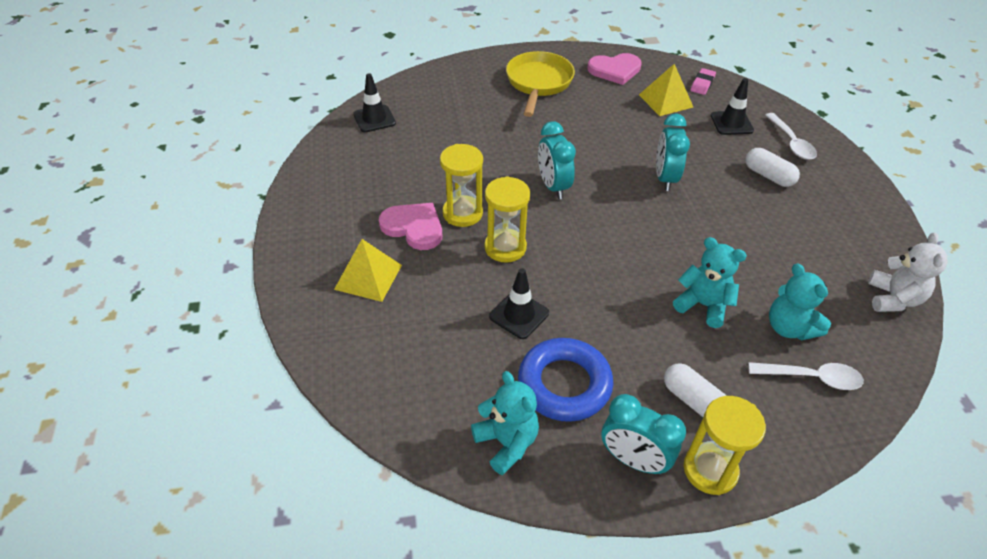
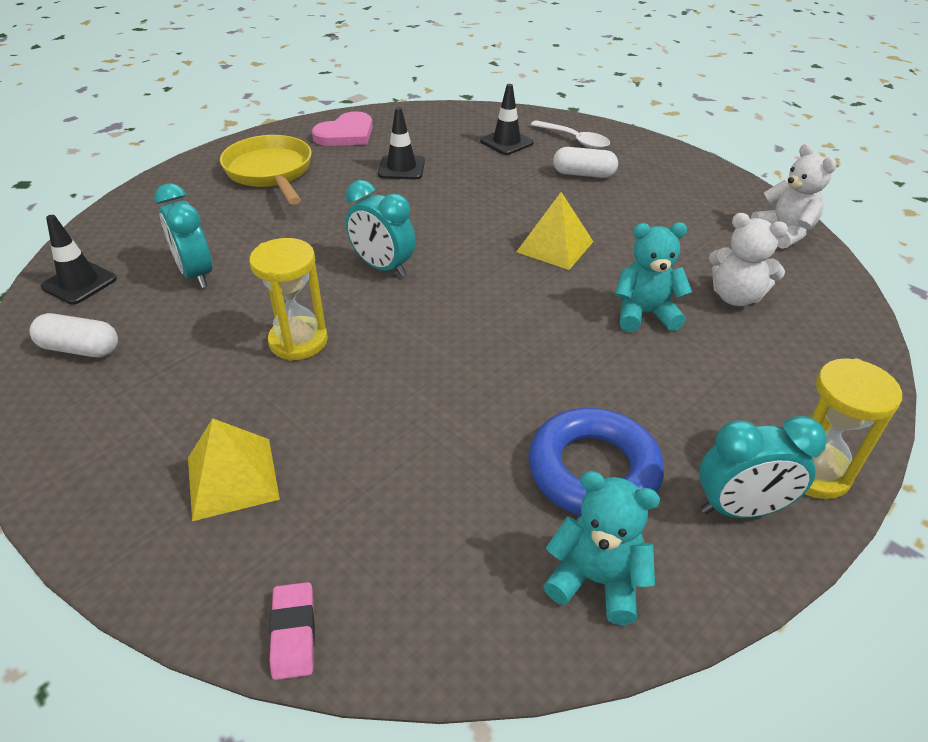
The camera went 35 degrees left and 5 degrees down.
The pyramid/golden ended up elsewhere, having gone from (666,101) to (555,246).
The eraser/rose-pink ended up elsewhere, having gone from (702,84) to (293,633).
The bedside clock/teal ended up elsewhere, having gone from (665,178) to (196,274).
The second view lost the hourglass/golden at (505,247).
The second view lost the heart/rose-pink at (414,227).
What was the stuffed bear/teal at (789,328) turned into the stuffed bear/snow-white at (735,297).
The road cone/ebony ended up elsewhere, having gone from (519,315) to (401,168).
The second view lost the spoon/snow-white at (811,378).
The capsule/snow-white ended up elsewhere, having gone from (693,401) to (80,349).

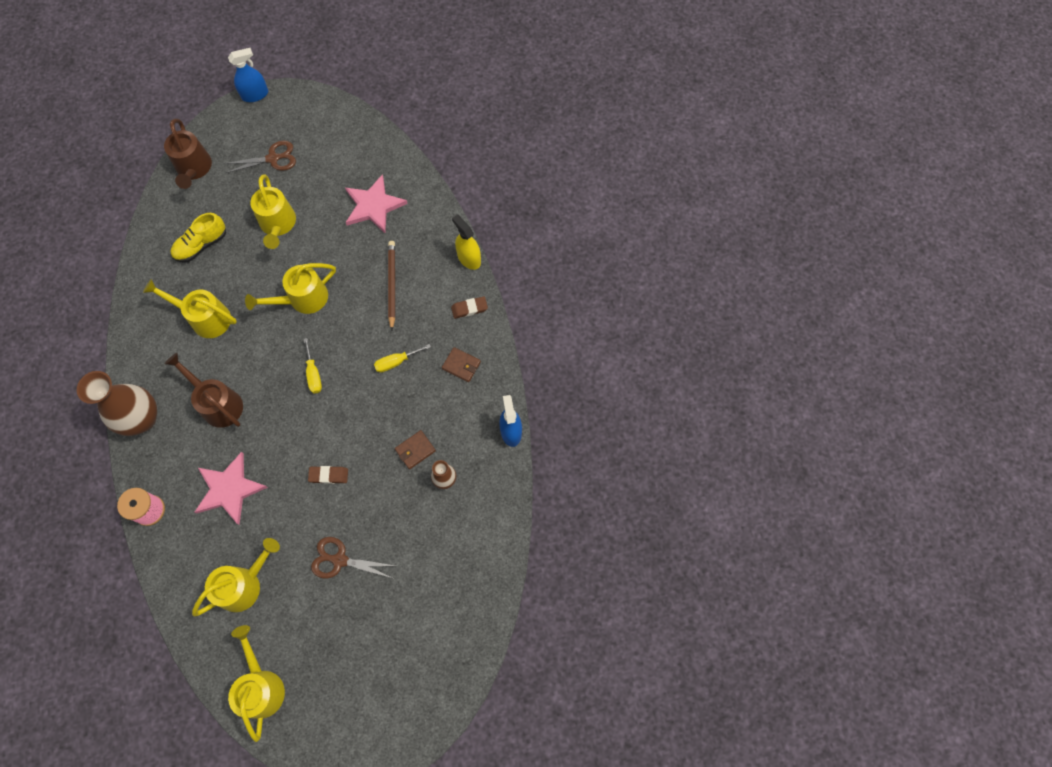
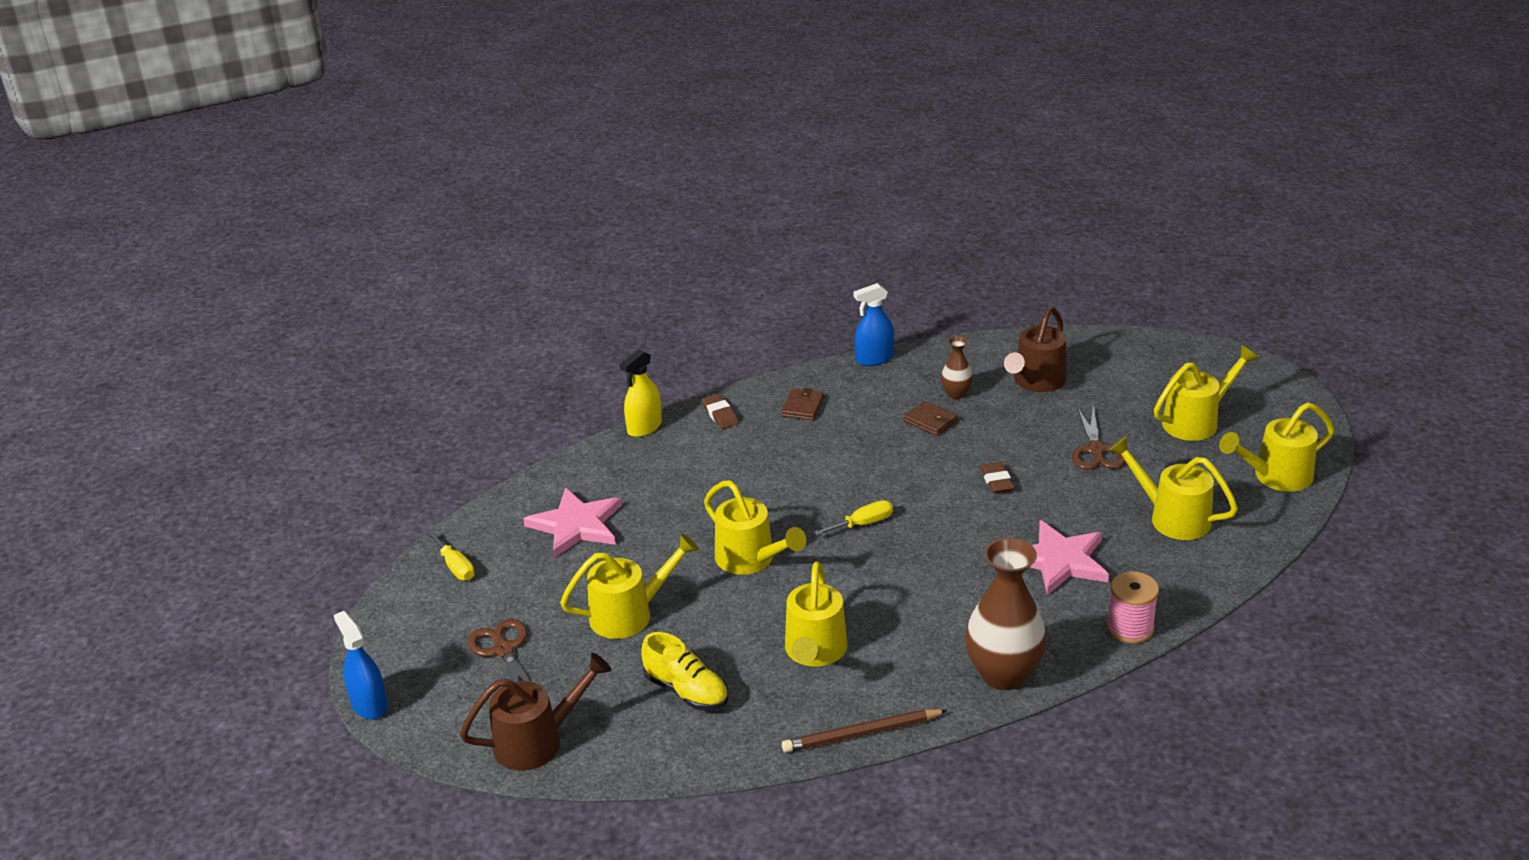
The camera went 100 degrees left and 35 degrees down.
The wooden pencil/russet ended up elsewhere, having gone from (392,285) to (862,733).
The hand screwdriver/golden ended up elsewhere, having gone from (396,362) to (455,567).
The watering can/russet ended up elsewhere, having gone from (218,403) to (1035,382).
The second view gained the watering can/golden at (1197,421).

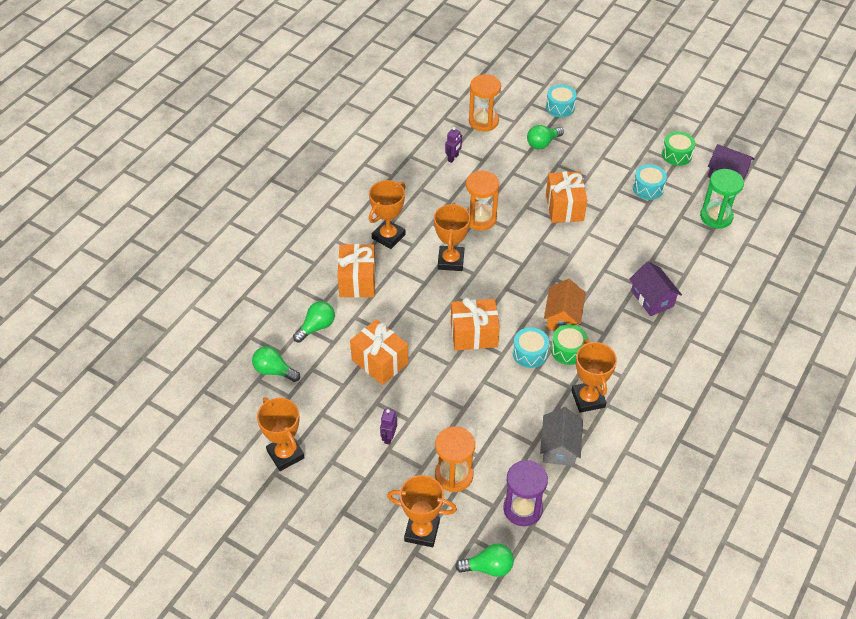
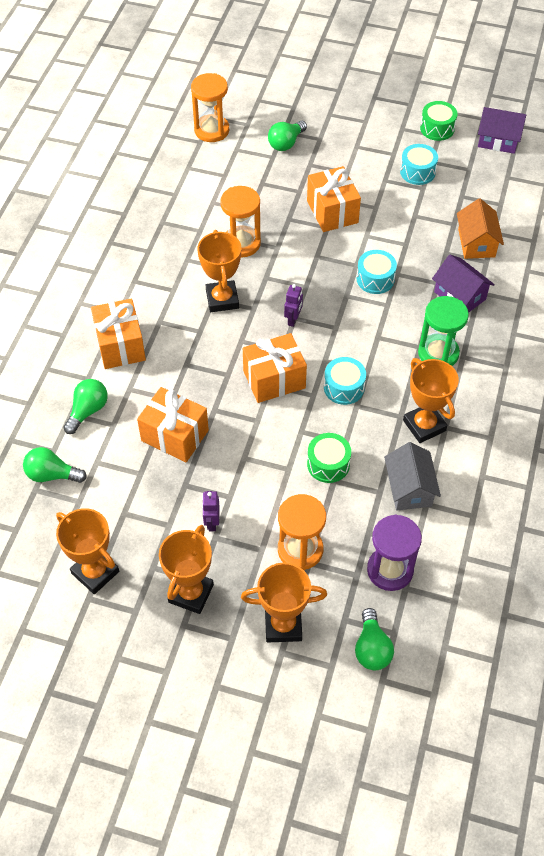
The camera went 15 degrees left and 5 degrees up.
The toy drum/teal ended up elsewhere, having gone from (560,107) to (375,279).
The toy robot/violet ended up elsewhere, having gone from (453,158) to (293,319).
The hourglass/leaf-green ended up elsewhere, having gone from (716,217) to (438,353).
The trophy/bright orange ended up elsewhere, having gone from (388,236) to (191,593).
The cottage/bright orange ended up elsewhere, having gone from (563,317) to (476,243).
The toy drum/leaf-green ended up elsewhere, having gone from (568,350) to (328,464).
The bulb/leaf-green at (488,567) ended up facing another way, 105 degrees clockwise from before.

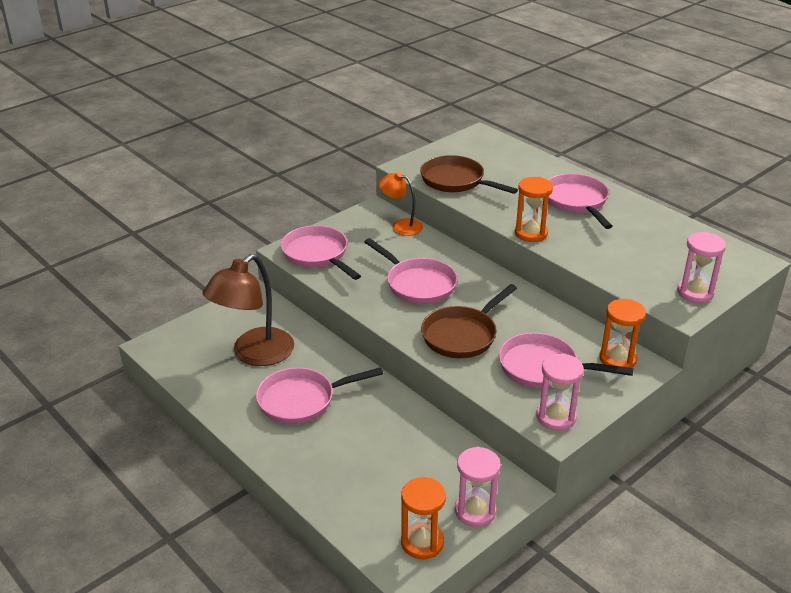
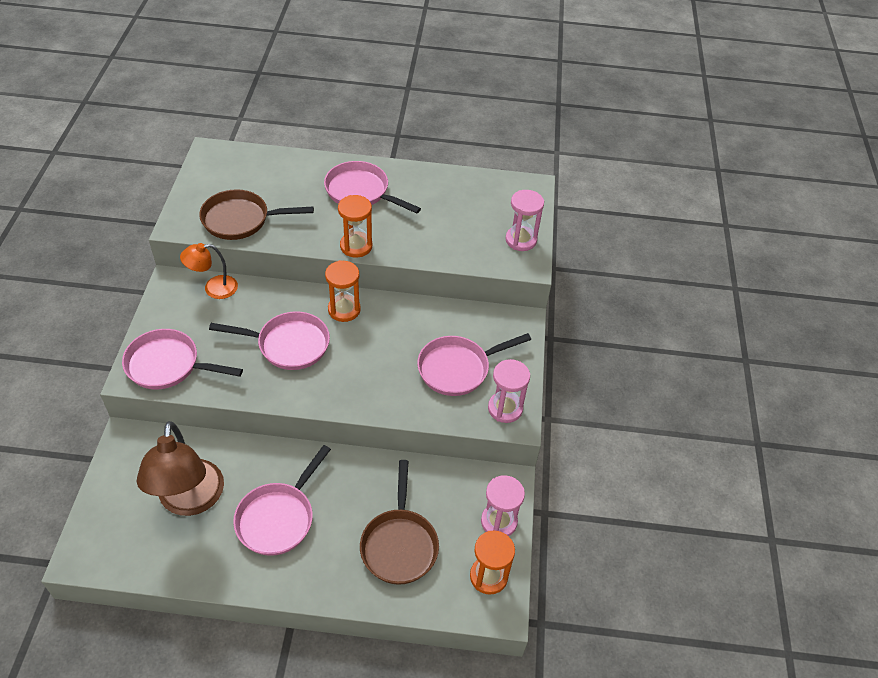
The camera went 45 degrees left and 15 degrees up.
The frying pan/russet ended up elsewhere, having gone from (462,335) to (399,544).
The hourglass/bright orange ended up elsewhere, having gone from (617,359) to (344,309).

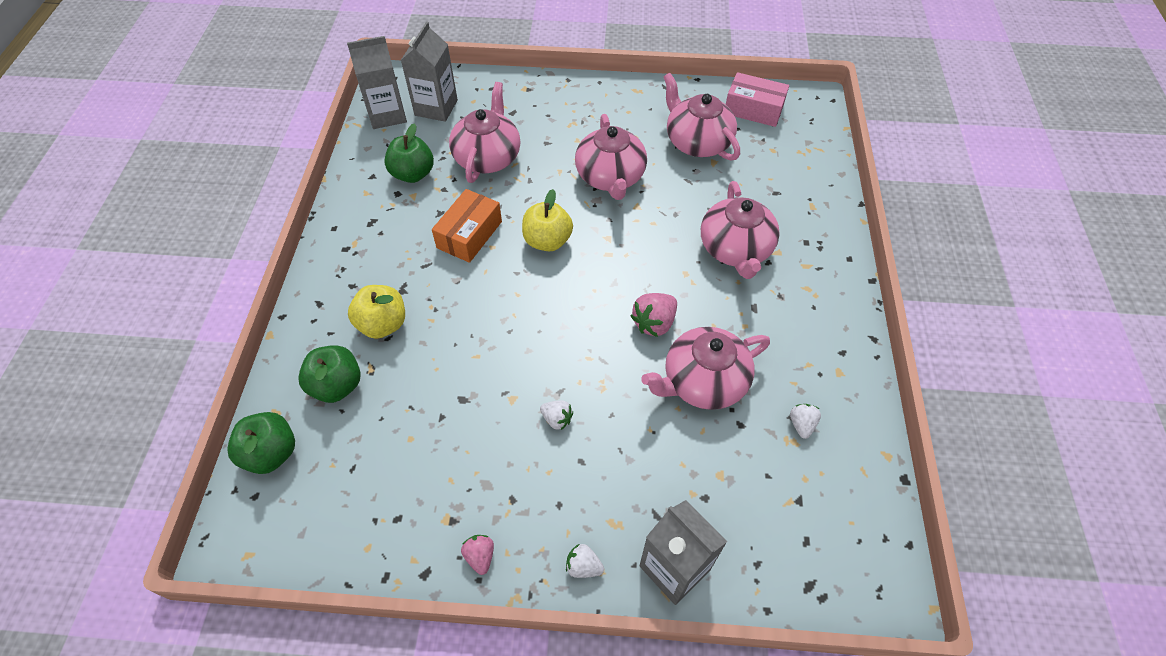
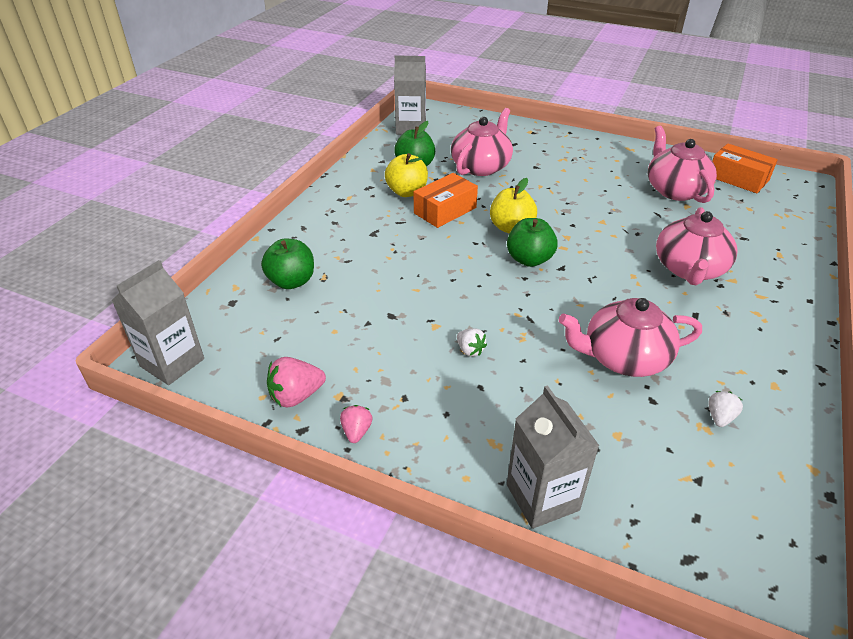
The camera went 20 degrees right and 15 degrees down.
The juice carton/grey ended up elsewhere, having gone from (436,108) to (172,362).
What was the parcel/rose-pink at (753,109) turned into the parcel/bright orange at (738,178).
The second view lost the teapot/rose-pink at (610,177).
The toy apple/golden ended up elsewhere, having gone from (383,324) to (407,192).
The toy strawberry/rose-pink ended up elsewhere, having gone from (654,323) to (296,396).
The toy apple/leaf-green ended up elsewhere, having gone from (271,453) to (529,259).
The second view lost the toy strawberry/snow-white at (583,566).

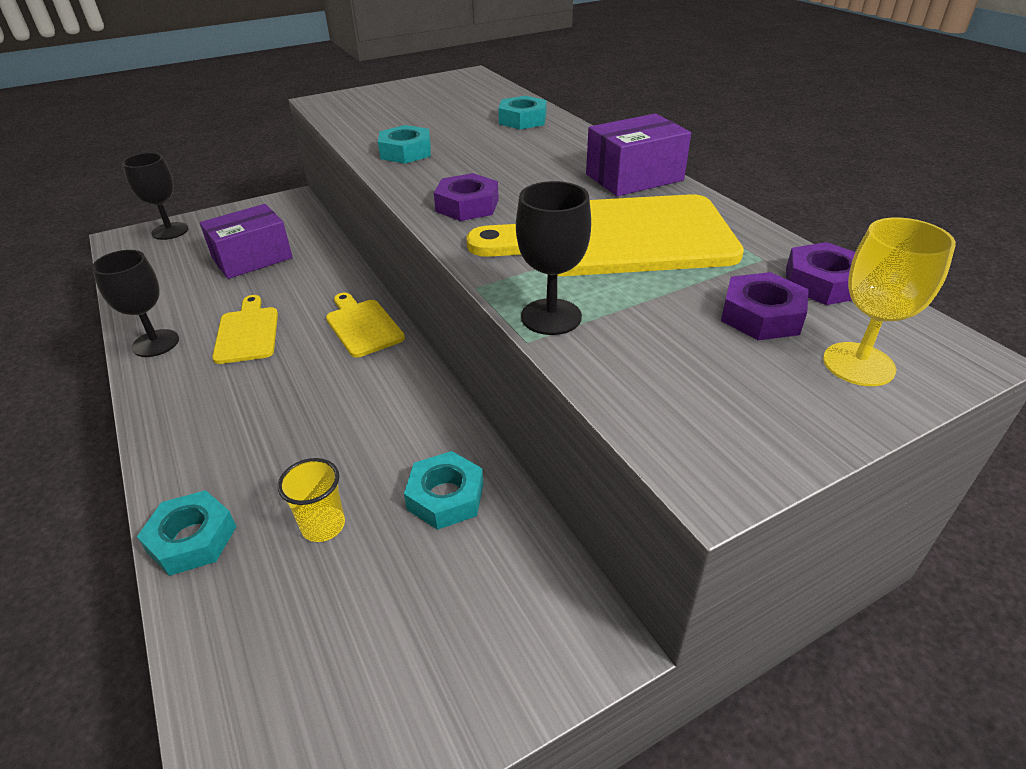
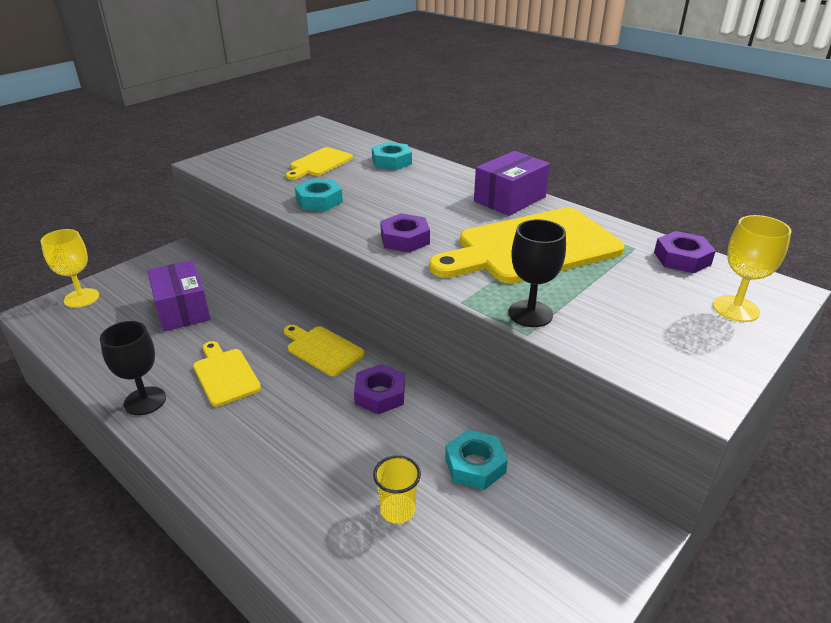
The camera went 20 degrees left and 5 degrees down.
What was the wine glass/ebony at (170,231) turned into the wine glass/golden at (81,298).
The parcel/violet at (252,258) ended up facing another way, 60 degrees counterclockwise from before.
The nut/violet ended up elsewhere, having gone from (761,316) to (380,394).
The second view lost the nut/teal at (192,539).
The second view gained the chopping board/golden at (319,163).

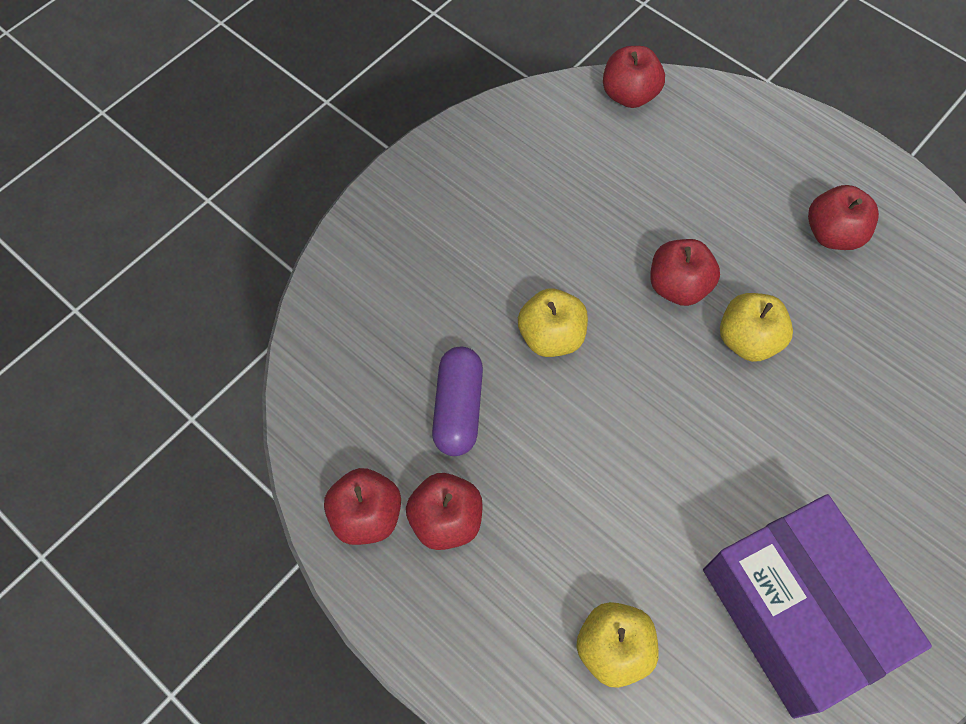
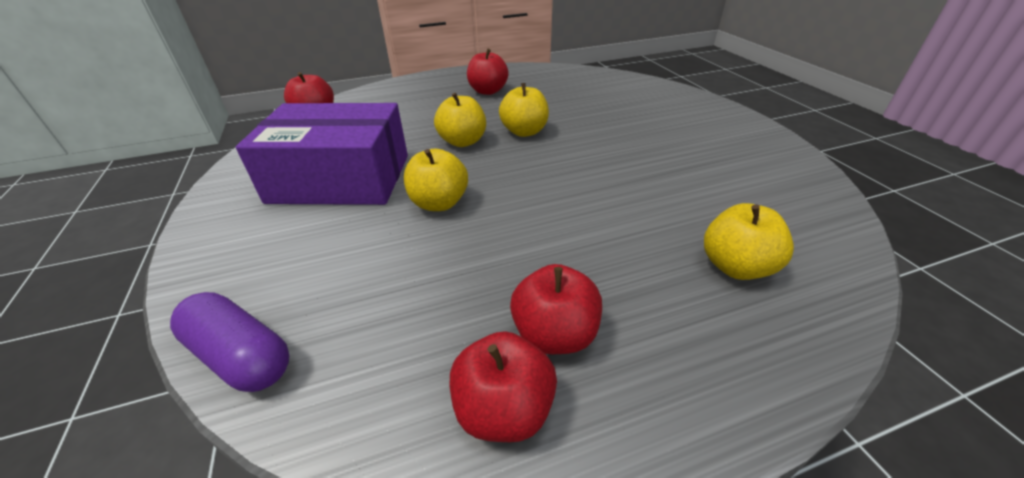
The camera went 60 degrees left and 25 degrees down.
What was the toy apple/scarlet at (678,286) turned into the toy apple/golden at (463,142).
The capsule/violet ended up elsewhere, having gone from (458,408) to (241,355).
The parcel/violet ended up elsewhere, having gone from (797,613) to (340,178).

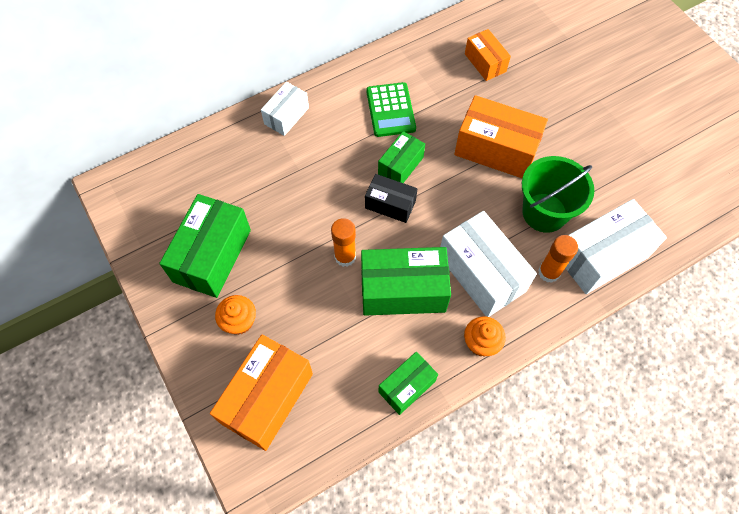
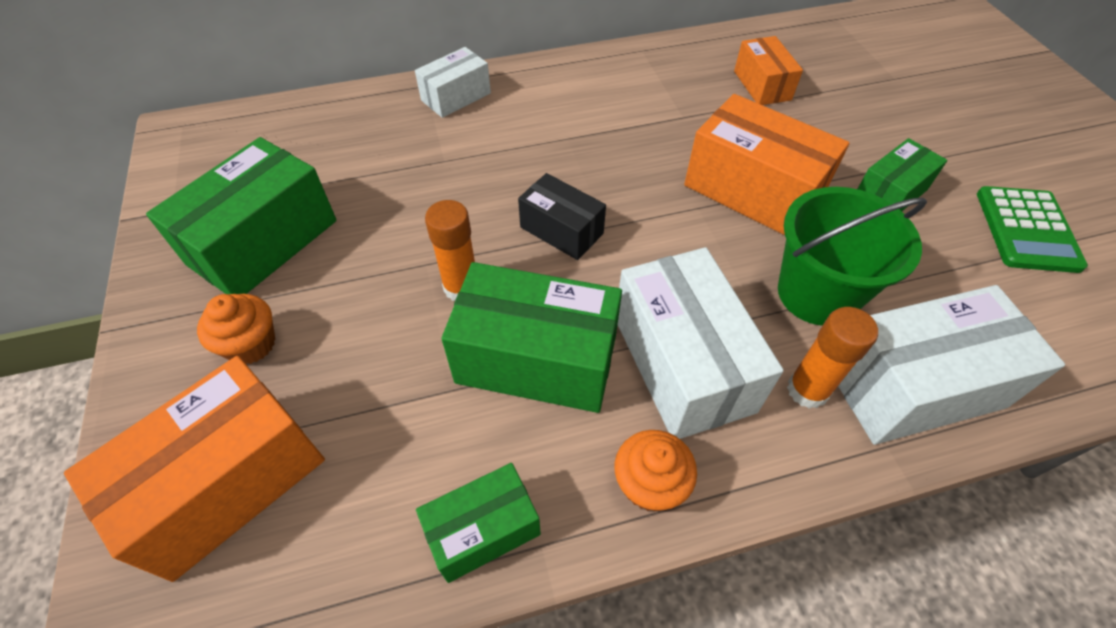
The camera went 15 degrees right and 10 degrees down.
The pocket calculator/leaf-green ended up elsewhere, having gone from (390,110) to (1026,230).
The parcel/leaf-green ended up elsewhere, having gone from (400,166) to (890,194).

